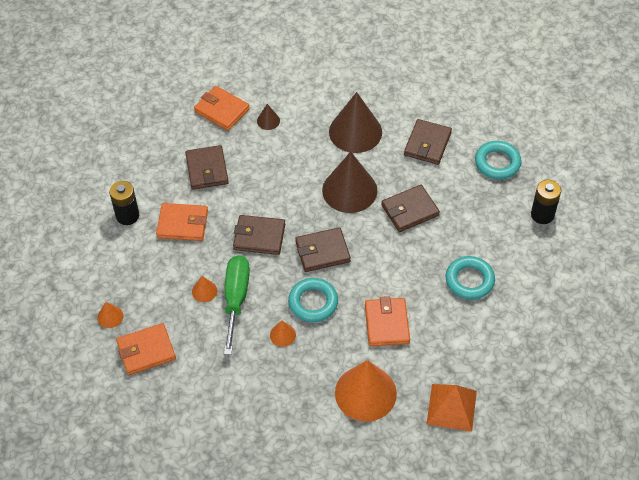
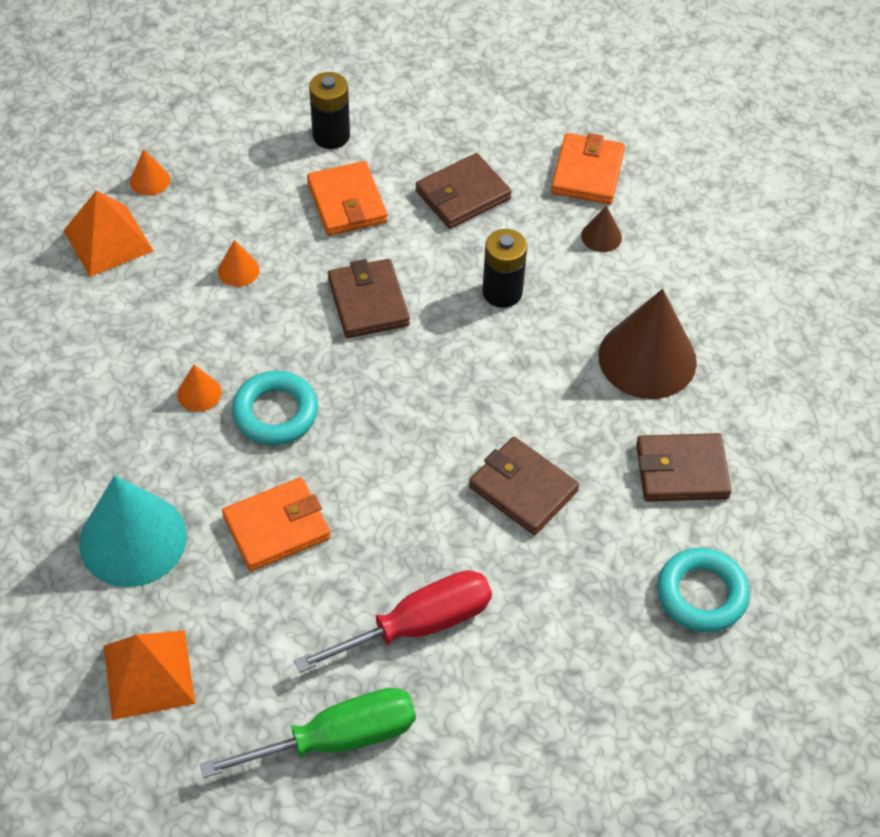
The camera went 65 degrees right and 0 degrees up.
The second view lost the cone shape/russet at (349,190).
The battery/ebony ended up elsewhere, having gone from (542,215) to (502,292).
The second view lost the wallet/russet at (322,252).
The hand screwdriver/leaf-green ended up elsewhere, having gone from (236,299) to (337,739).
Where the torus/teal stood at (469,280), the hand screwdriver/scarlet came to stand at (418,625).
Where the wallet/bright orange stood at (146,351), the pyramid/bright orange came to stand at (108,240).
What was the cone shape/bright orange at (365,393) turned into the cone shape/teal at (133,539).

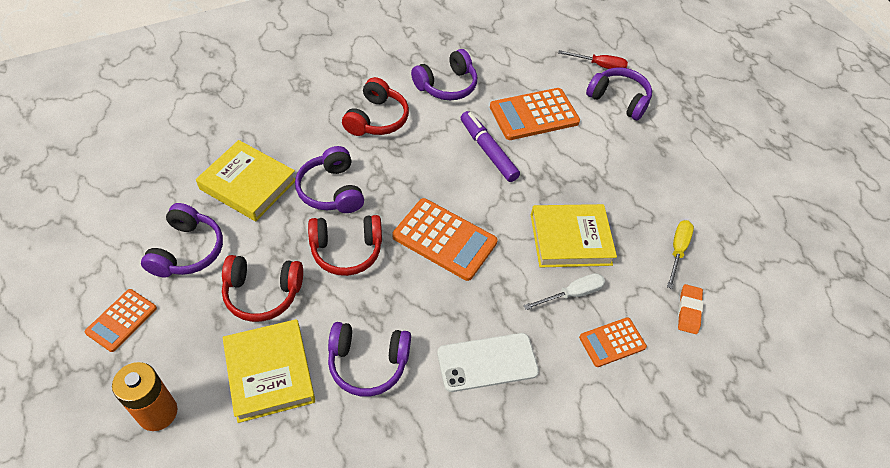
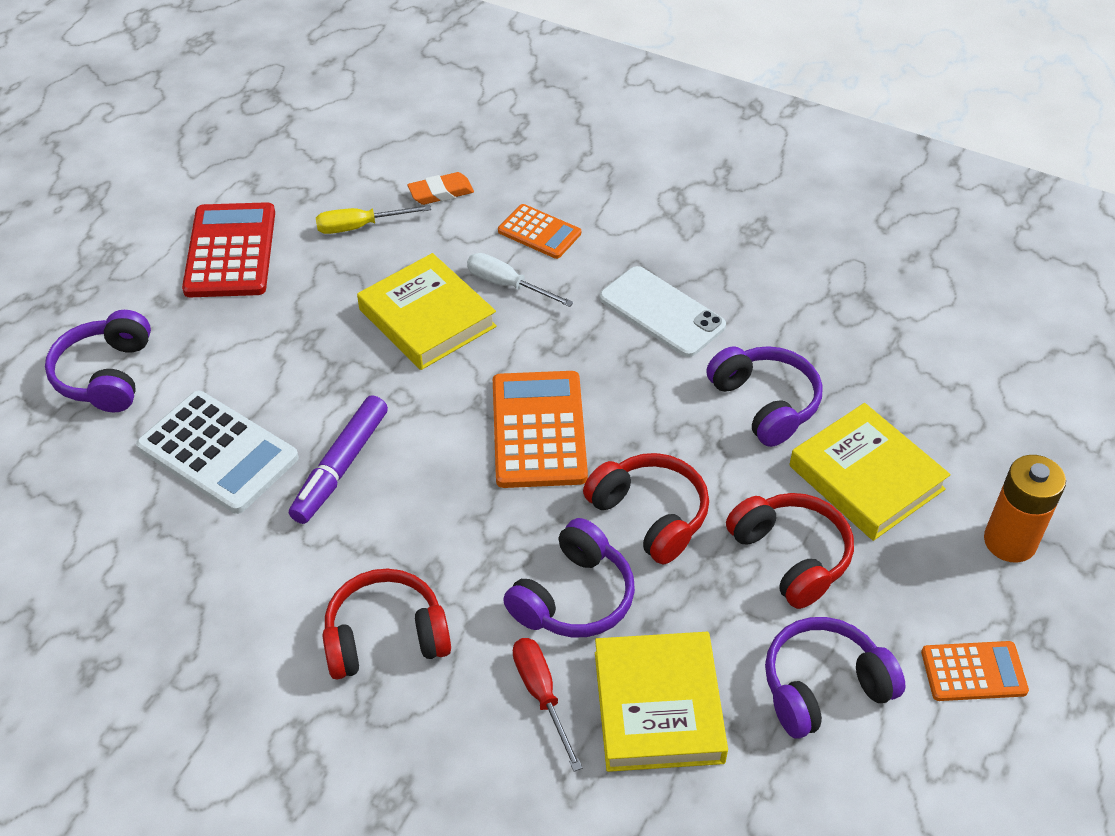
The camera went 120 degrees left and 5 degrees down.
The second view lost the headphones/violet at (446,85).
The hand screwdriver/scarlet ended up elsewhere, having gone from (599,66) to (541,695).
What was the pocket calculator/bright orange at (534,115) turned into the pocket calculator/snow-white at (218,452).
The hardback/golden at (270,373) ended up facing another way, 75 degrees counterclockwise from before.
The second view gained the pocket calculator/scarlet at (230,251).

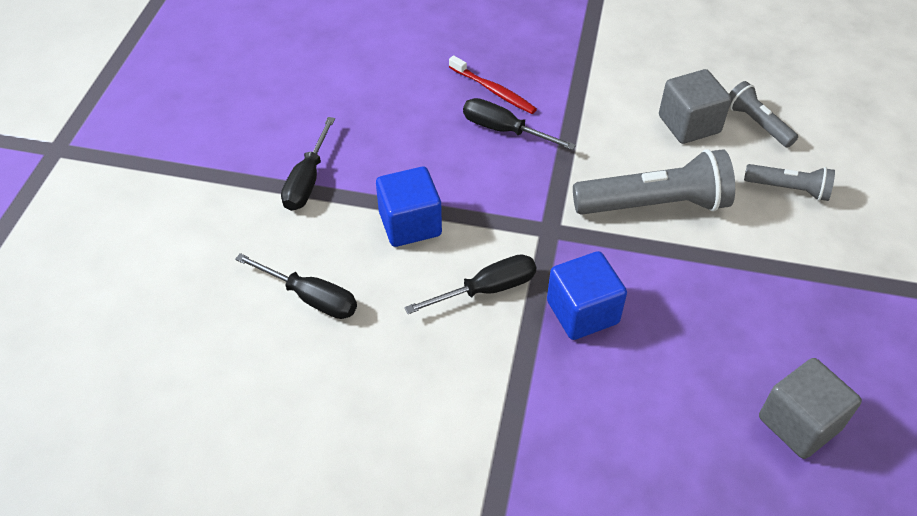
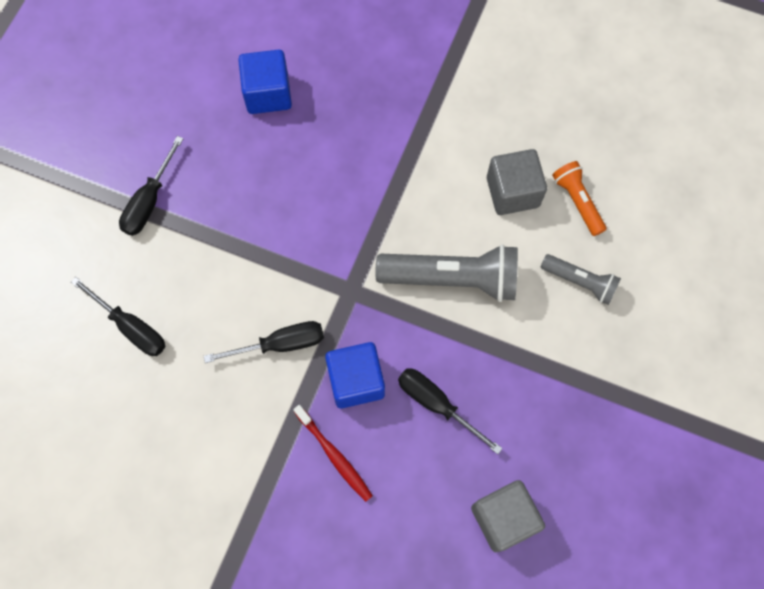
The camera went 10 degrees right and 20 degrees up.
The tooth brush/scarlet ended up elsewhere, having gone from (493,90) to (334,455).
What was the torch/grey at (757,123) turned into the torch/bright orange at (577,201).
The hand screwdriver/ebony ended up elsewhere, having gone from (504,130) to (436,404).
The cube/blue ended up elsewhere, having gone from (410,224) to (268,94).

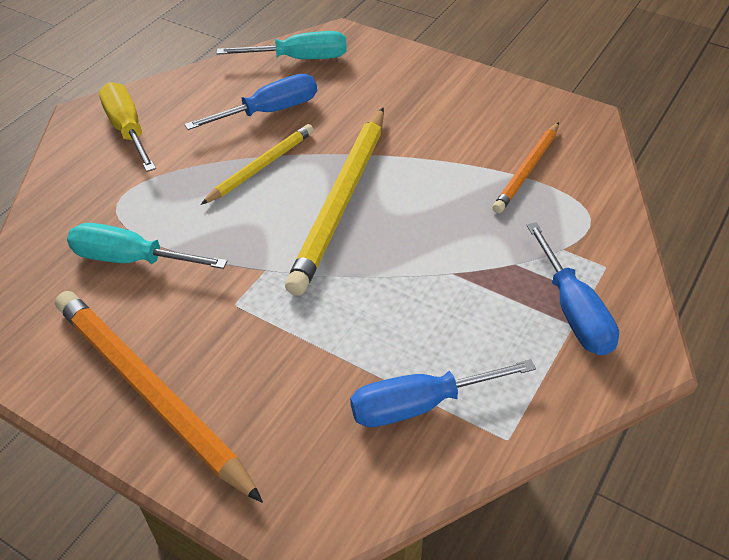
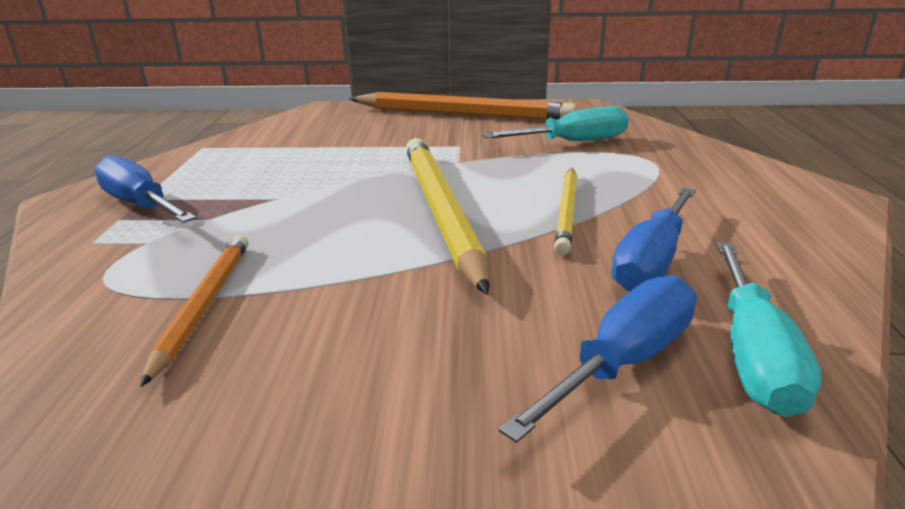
The camera went 150 degrees right and 20 degrees down.
The hand screwdriver/teal at (299,59) ended up facing another way, 45 degrees counterclockwise from before.
The second view lost the hand screwdriver/golden at (128,130).
The hand screwdriver/blue ended up elsewhere, having gone from (420,404) to (623,362).

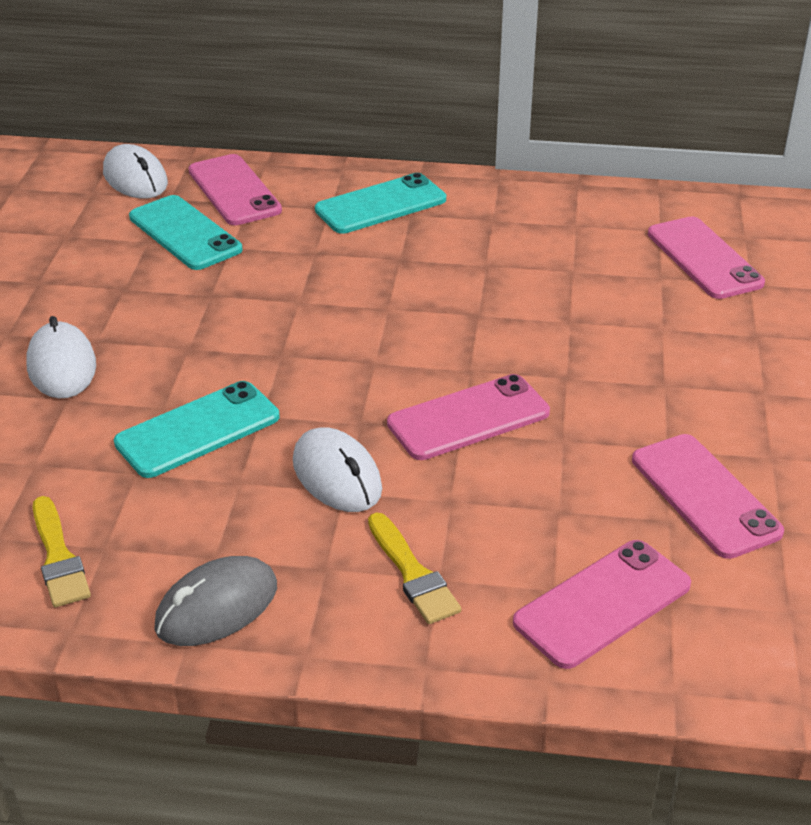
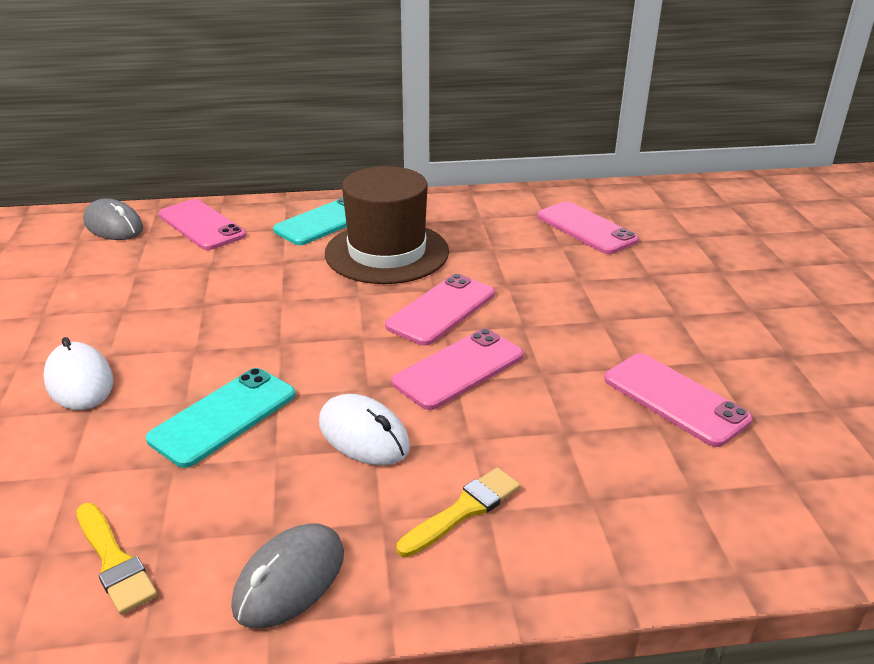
The camera went 15 degrees left and 5 degrees down.
What was the computer mouse/snow-white at (135,178) turned into the computer mouse/grey at (113,226).
The second view lost the smartphone/teal at (185,233).
The brush/golden at (412,573) ended up facing another way, 90 degrees counterclockwise from before.
The smartphone/rose-pink ended up elsewhere, having gone from (602,603) to (441,310).
The second view gained the top hat/russet at (387,252).

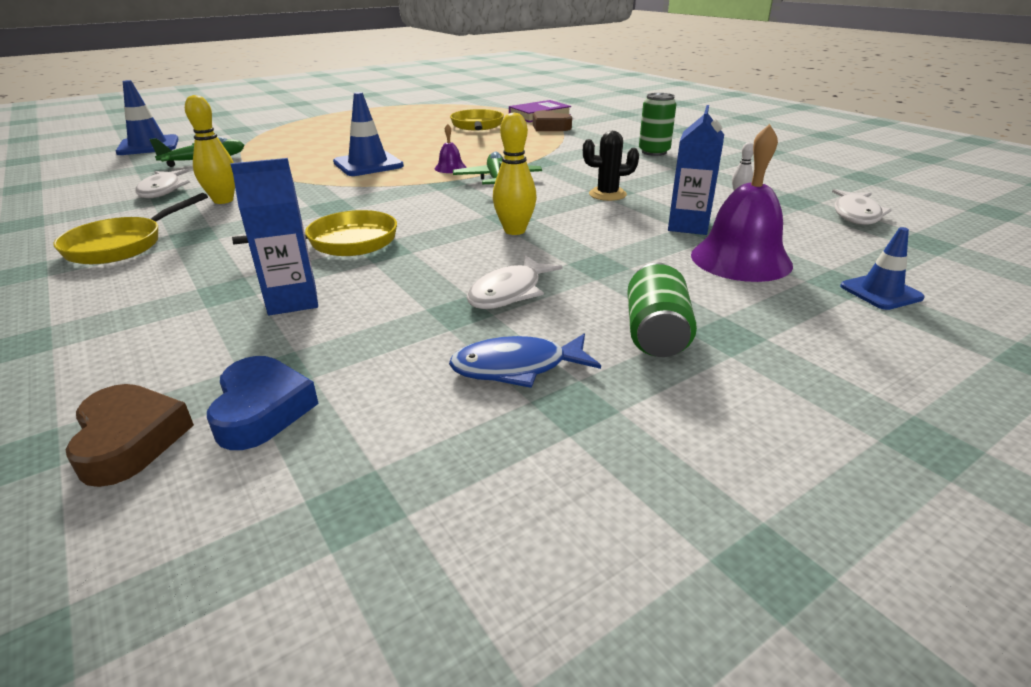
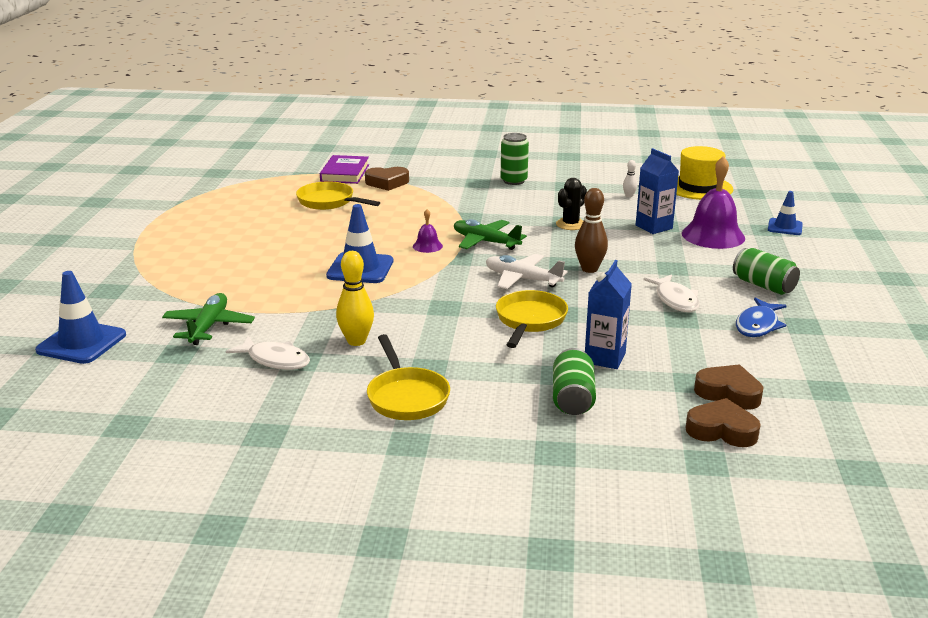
The camera went 50 degrees left and 5 degrees down.
What was the bowling pin/golden at (514,230) turned into the bowling pin/russet at (589,269).
Where the fish figure/snow-white stood at (856,214), the top hat/golden came to stand at (699,187).
What was the heart/blue at (262,410) turned into the heart/russet at (728,393).
The second view gained the toy plane/snow-white at (522,279).
The second view gained the can/leaf-green at (572,398).

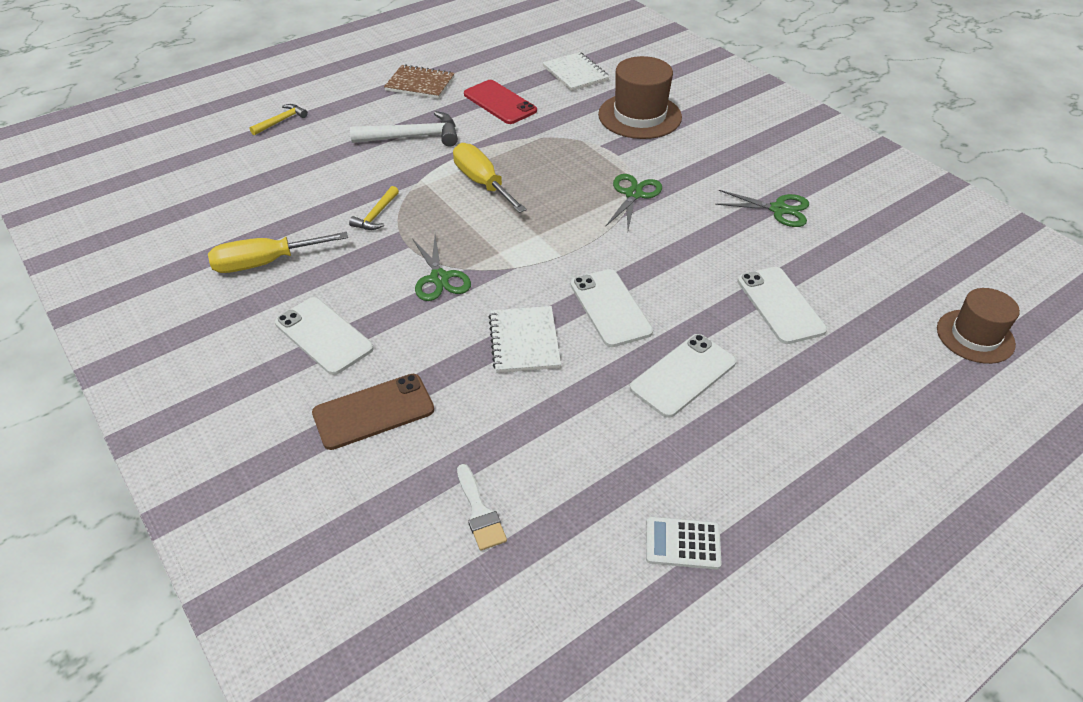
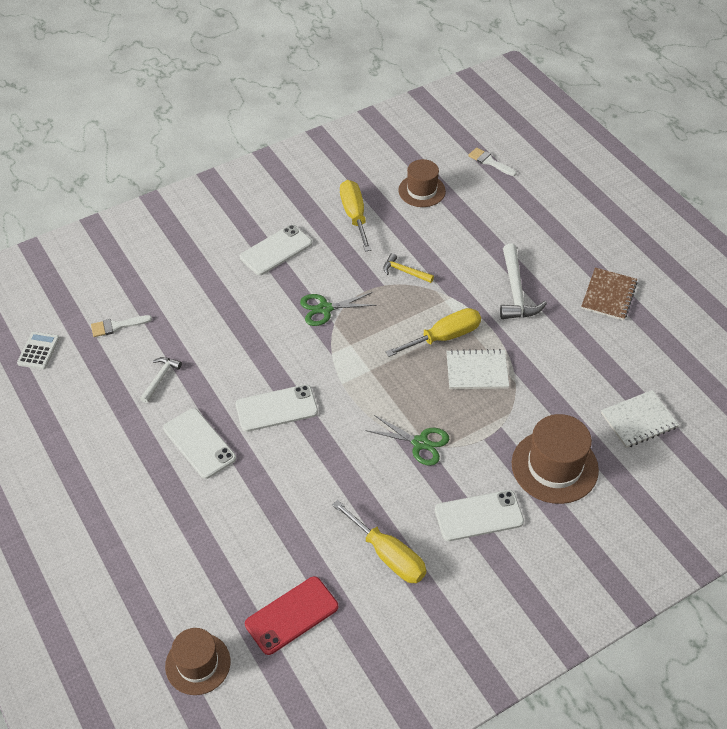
The camera went 95 degrees right and 5 degrees up.
The smartphone/scarlet ended up elsewhere, having gone from (500,102) to (291,615).
The second view lost the claw hammer/golden at (281,121).
Where the shears/leaf-green stood at (778,210), the hand screwdriver/golden came to stand at (388,555).
The smartphone/snow-white ended up elsewhere, having gone from (780,305) to (479,516).
The notepad/snow-white ended up elsewhere, having gone from (524,341) to (477,371).
The second view lost the smartphone/russet at (373,411).
The pocket calculator/snow-white ended up elsewhere, having gone from (682,543) to (38,351).
The second view gained the brush/snow-white at (489,162).
The second view gained the top hat/russet at (421,191).
The second view gained the claw hammer/snow-white at (160,378).

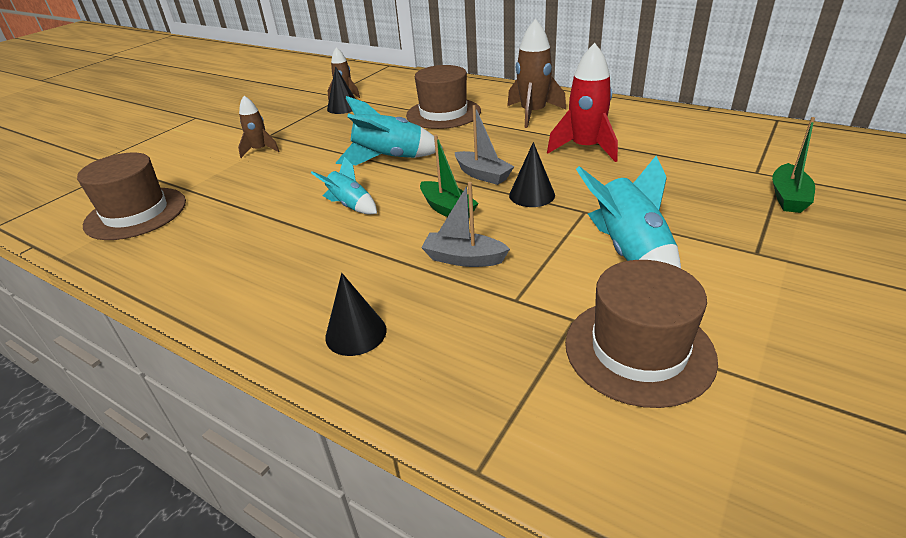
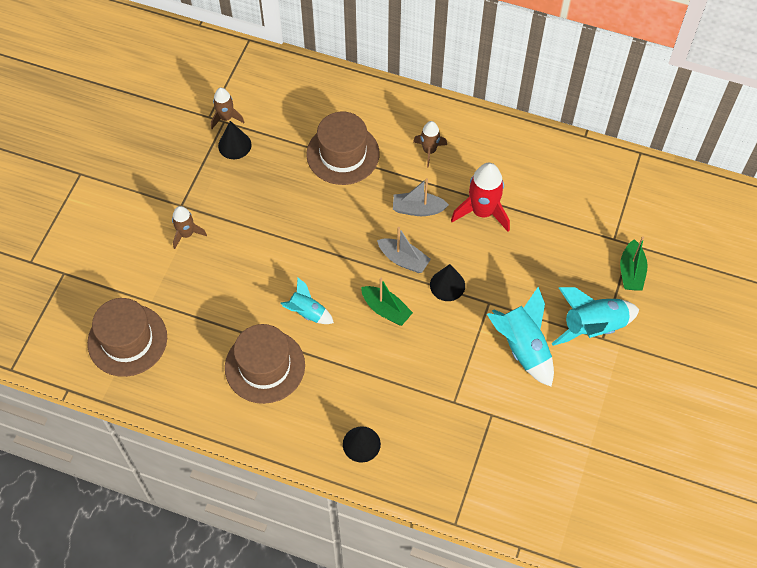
The camera went 15 degrees left and 25 degrees up.
The size of the spaceship/russet at (533,114) changed by a factor of 0.60.
The spaceship/teal ended up elsewhere, having gone from (389,159) to (593,327).
The toy boat/grey ended up elsewhere, having gone from (464,258) to (418,209).
The top hat/russet ended up elsewhere, having gone from (638,350) to (265,366).

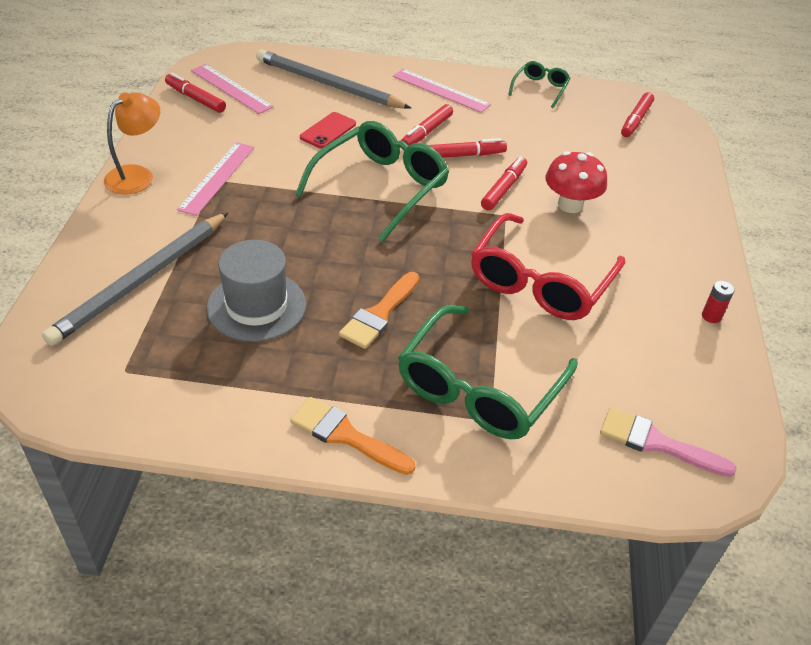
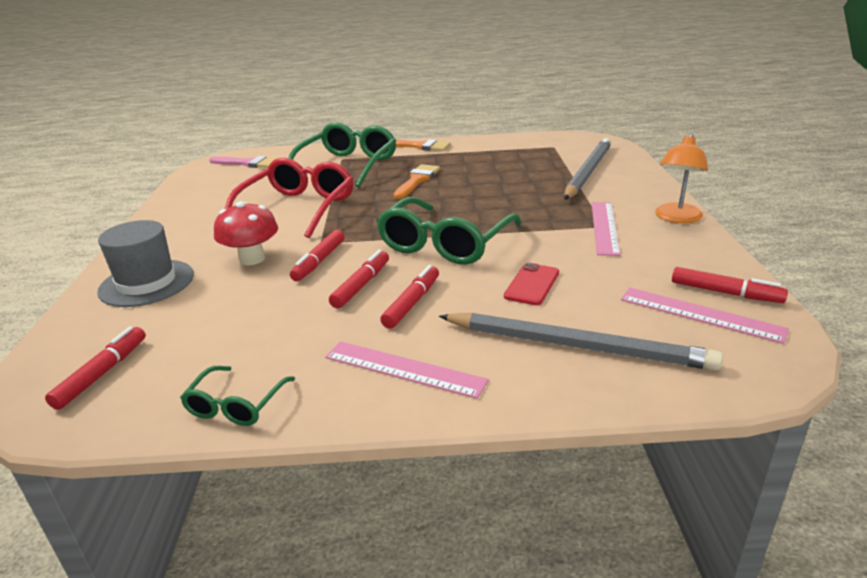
The camera went 175 degrees right and 15 degrees down.
The marker pen/scarlet at (465,155) ended up facing another way, 135 degrees clockwise from before.
The top hat/grey ended up elsewhere, having gone from (256,306) to (147,283).
The second view lost the battery/scarlet at (711,316).

